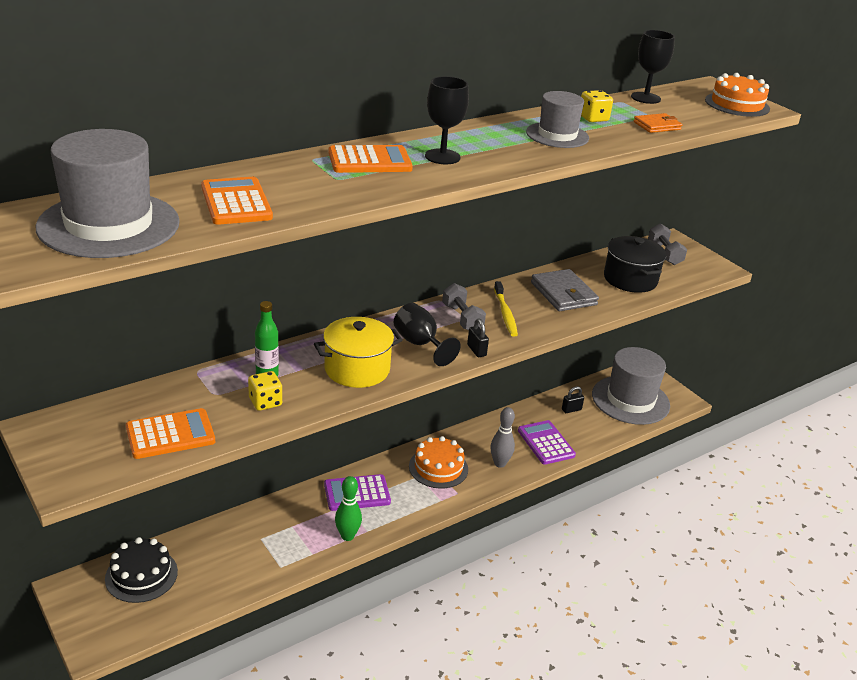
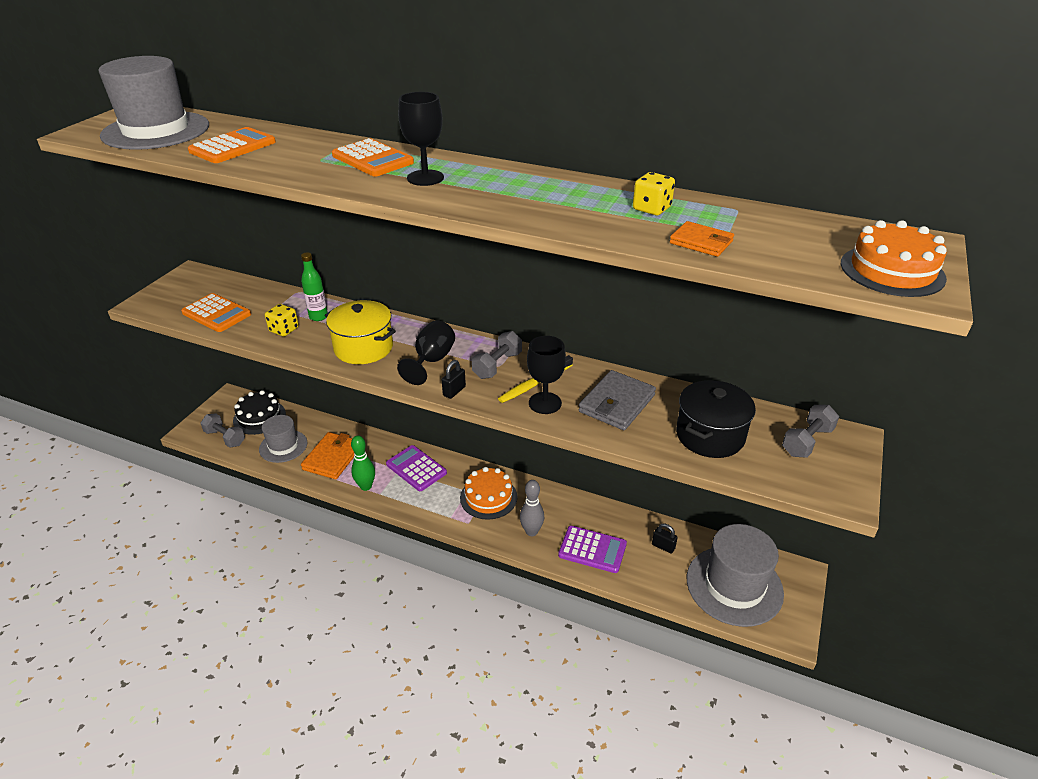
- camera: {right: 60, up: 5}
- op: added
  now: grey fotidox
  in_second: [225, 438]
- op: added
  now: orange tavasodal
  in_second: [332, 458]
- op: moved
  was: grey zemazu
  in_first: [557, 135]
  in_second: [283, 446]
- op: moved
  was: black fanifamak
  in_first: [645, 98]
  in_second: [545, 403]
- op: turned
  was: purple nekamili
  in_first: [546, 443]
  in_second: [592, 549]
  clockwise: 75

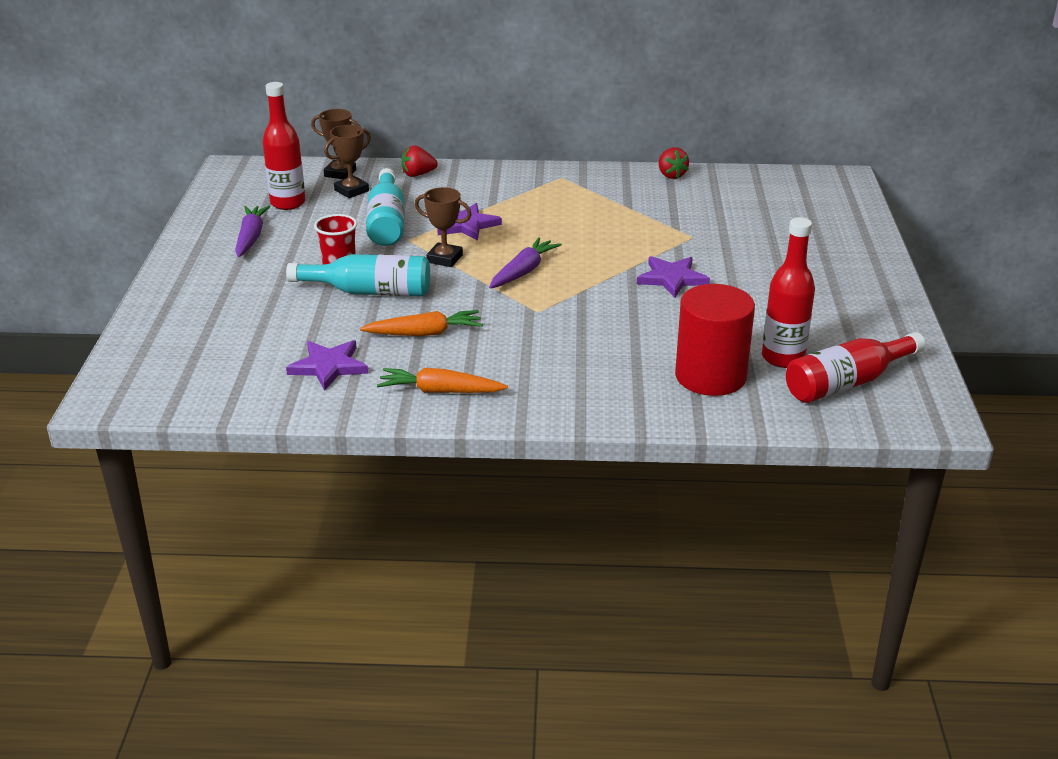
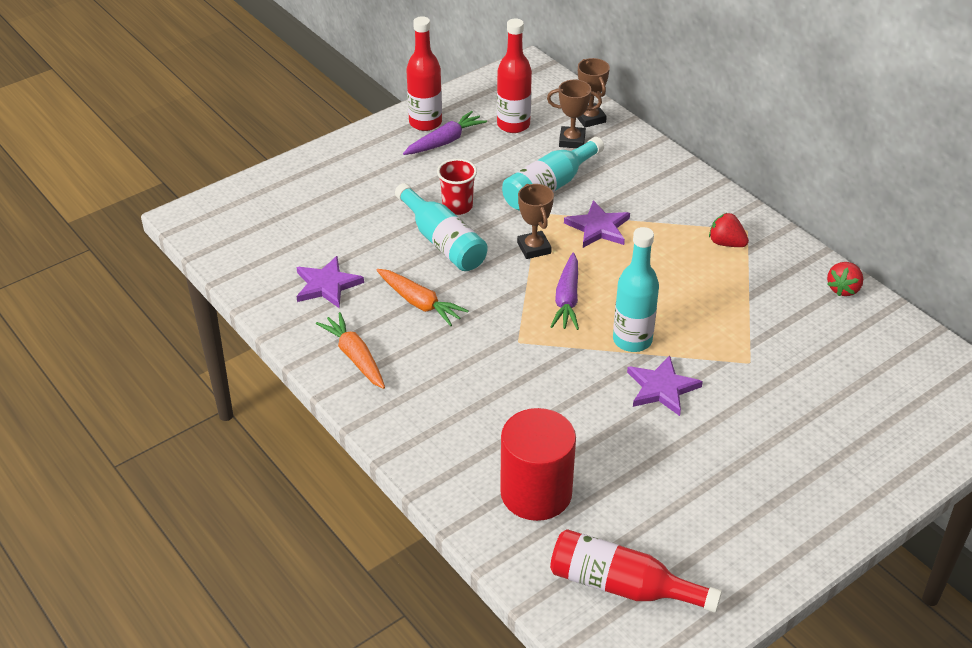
- camera: {right: 50, up: 10}
- op: added
  now: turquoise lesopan
  in_second: [632, 340]
- op: moved
  was: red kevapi
  in_first: [418, 174]
  in_second: [726, 243]
- op: moved
  was: red lesopan
  in_first: [783, 358]
  in_second: [425, 123]
- op: turned
  was: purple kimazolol
  in_first: [523, 271]
  in_second: [567, 299]
  clockwise: 105

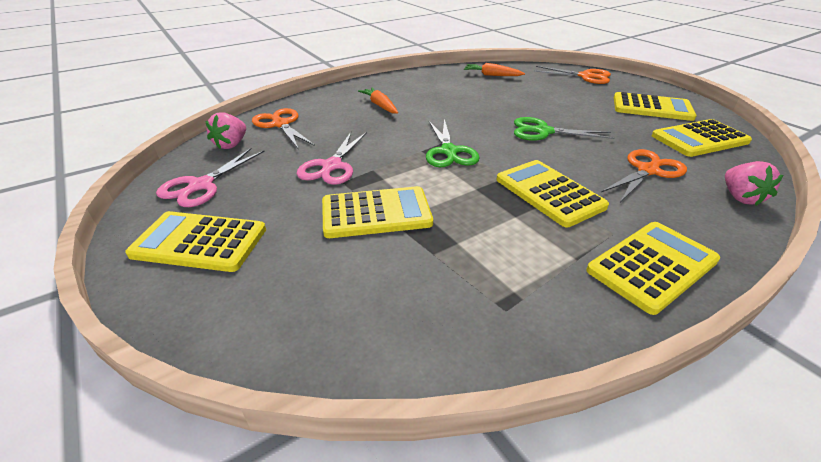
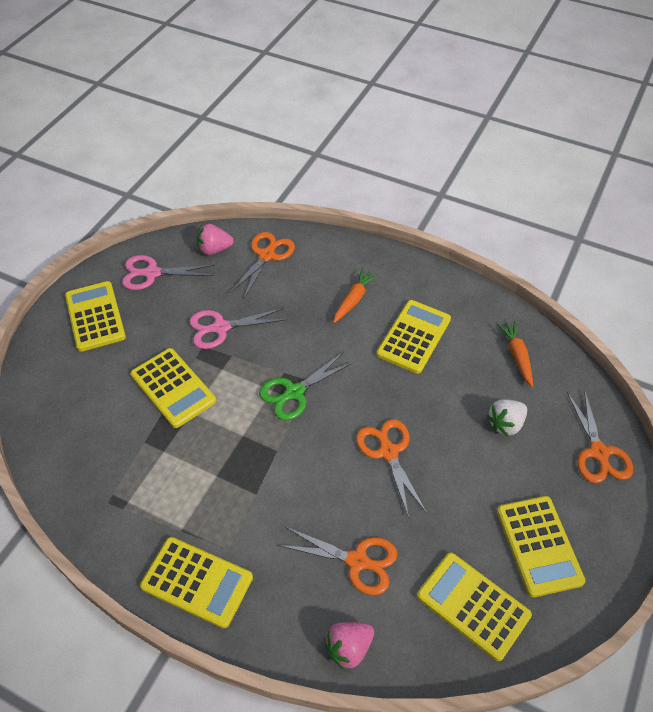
- camera: {right: 60, up: 15}
- op: added
  now: white kevapi
  in_second: [505, 424]
- op: moved
  was: yellow nekamili
  in_first: [549, 193]
  in_second: [413, 337]
- op: recoloured
  was: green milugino
  now: orange milugino
  in_first: [543, 131]
  in_second: [388, 452]

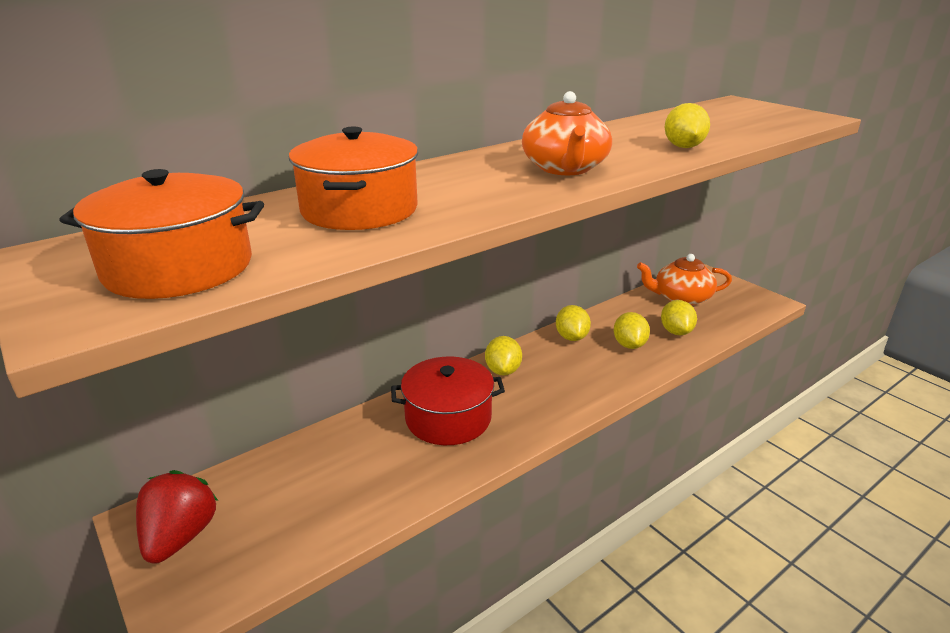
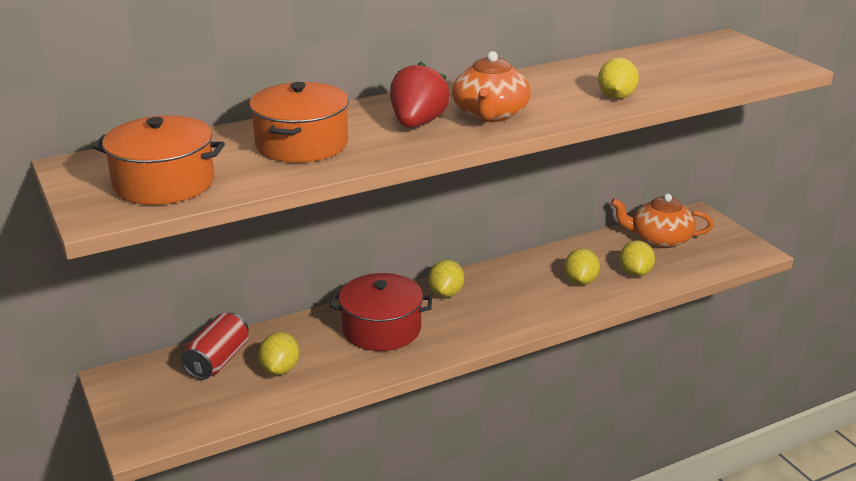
- camera: {right: 10, up: 0}
- op: added
  now: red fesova
  in_second: [218, 361]
- op: moved
  was: red kevapi
  in_first: [180, 537]
  in_second: [417, 123]
- op: moved
  was: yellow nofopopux
  in_first: [571, 337]
  in_second: [280, 369]

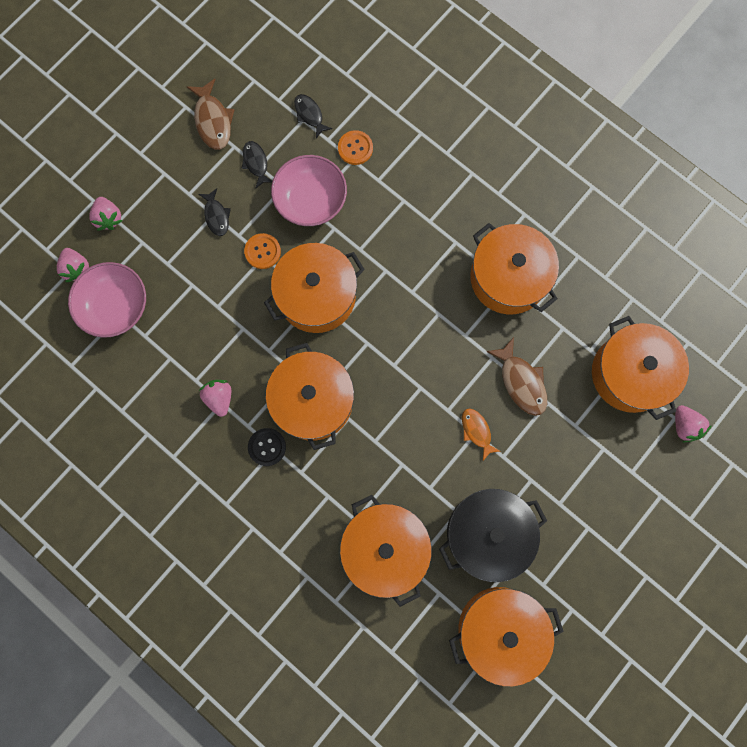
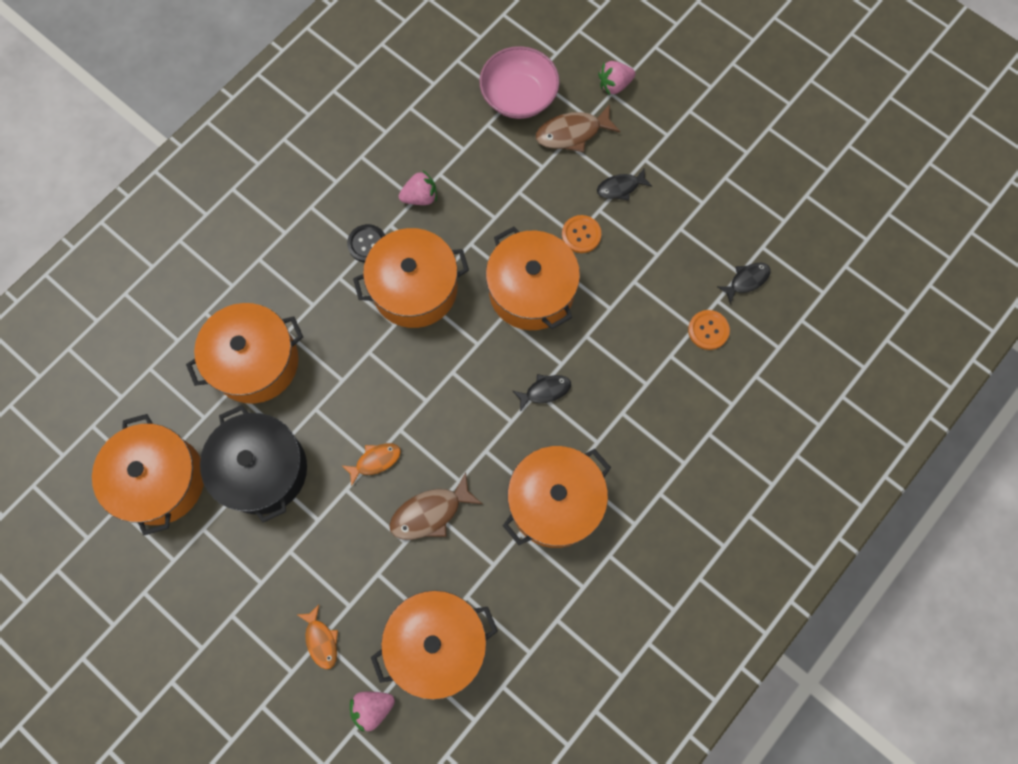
- camera: {right: 90, up: -5}
- op: removed
  was: pink kevapi
  in_first: [77, 268]
- op: removed
  was: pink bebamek
  in_first: [311, 200]
- op: added
  now: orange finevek
  in_second: [321, 640]
- op: moved
  was: brown finevek
  in_first: [213, 120]
  in_second: [572, 133]
- op: moved
  was: black finevek
  in_first: [256, 163]
  in_second: [545, 391]

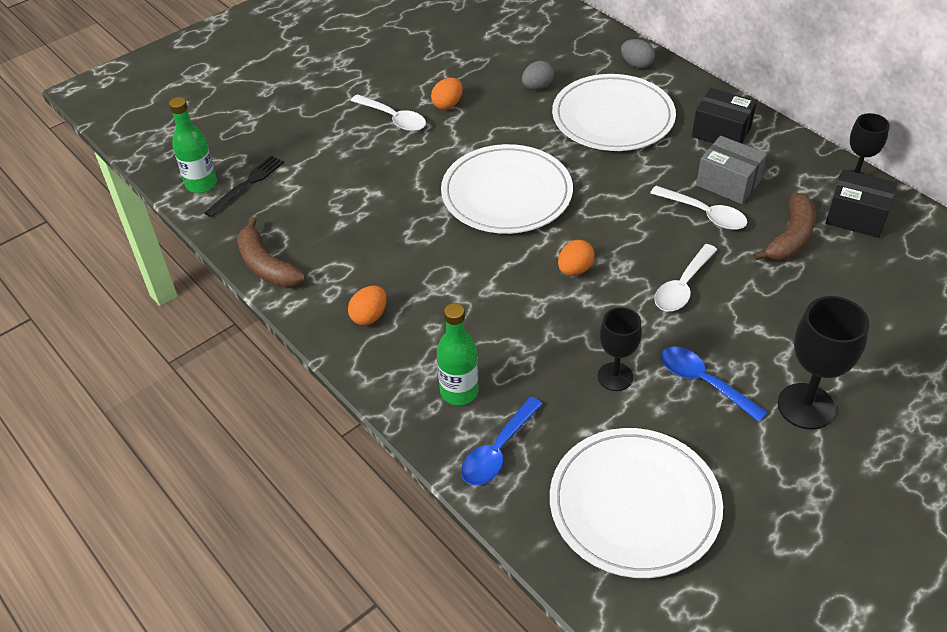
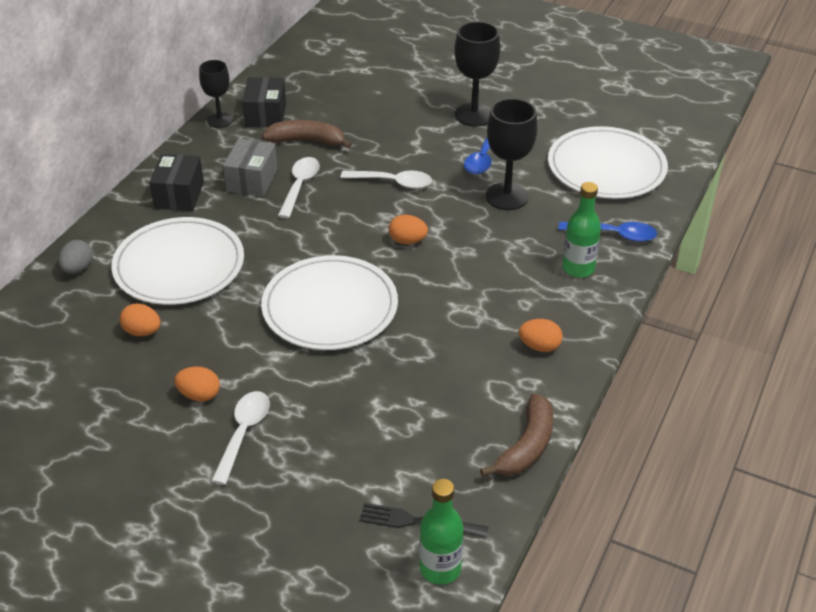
- camera: {right: -115, up: -5}
- op: recoloured
  was: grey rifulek
  now: orange rifulek
  in_first: [537, 87]
  in_second: [142, 332]
- op: resized
  was: black fanifamak
  in_first: [615, 377]
  in_second: [507, 196]
  ratio: 1.53

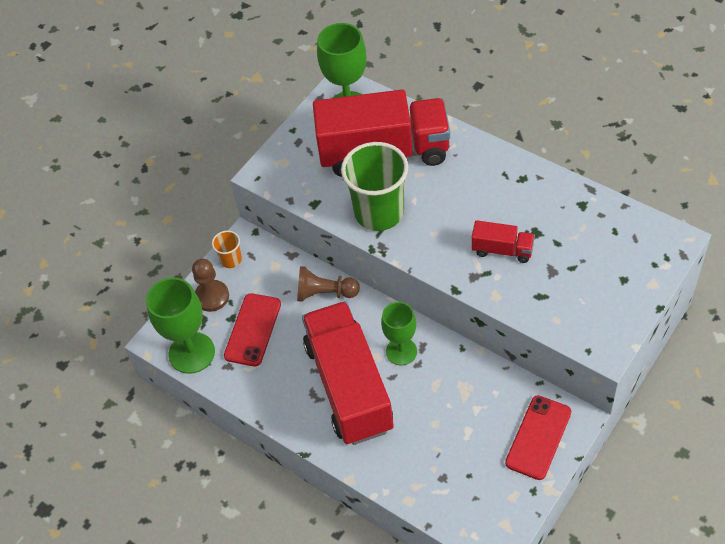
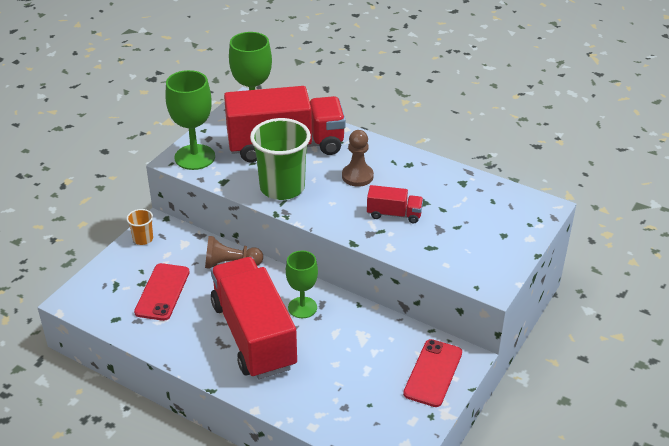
- camera: {right: -10, up: -15}
- op: moved
  was: green fanifamak
  in_first: [191, 353]
  in_second: [195, 157]
- op: moved
  was: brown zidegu
  in_first: [212, 297]
  in_second: [357, 176]

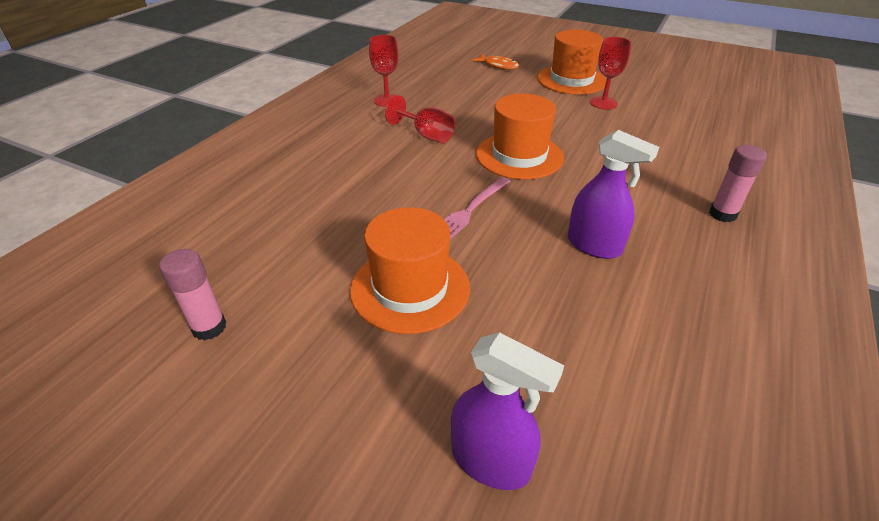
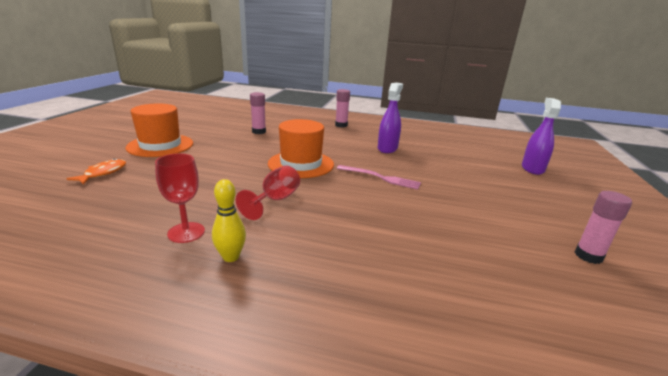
- camera: {right: -105, up: -15}
- op: removed
  was: orange zemazu
  in_first: [410, 288]
- op: removed
  was: red fanifamak
  in_first: [603, 103]
- op: added
  now: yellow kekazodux
  in_second: [231, 257]
- op: added
  now: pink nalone
  in_second: [259, 132]

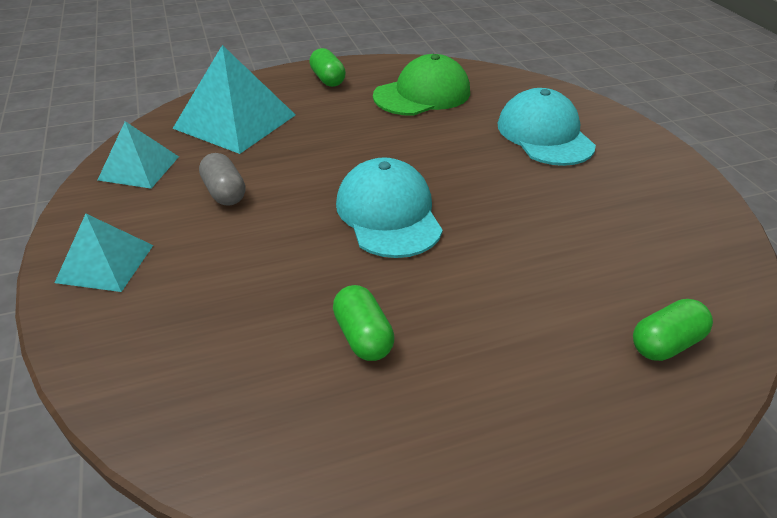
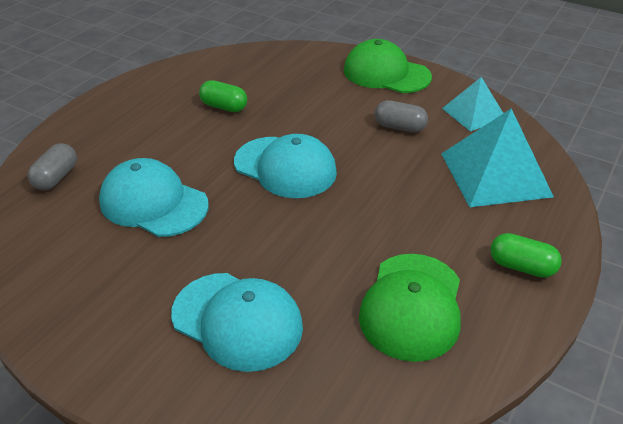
- camera: {right: 140, up: 0}
- op: added
  now: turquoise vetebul
  in_second: [153, 203]
- op: replaced
  was: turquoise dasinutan
  now: green vetebul
  in_first: [105, 263]
  in_second: [386, 73]
- op: recoloured
  was: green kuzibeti
  now: grey kuzibeti
  in_first: [665, 343]
  in_second: [56, 178]

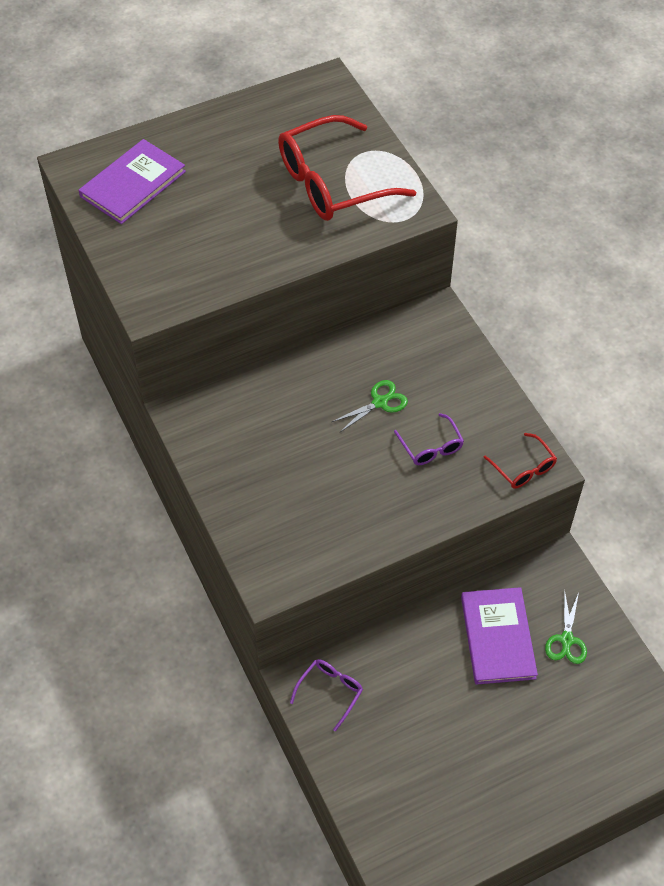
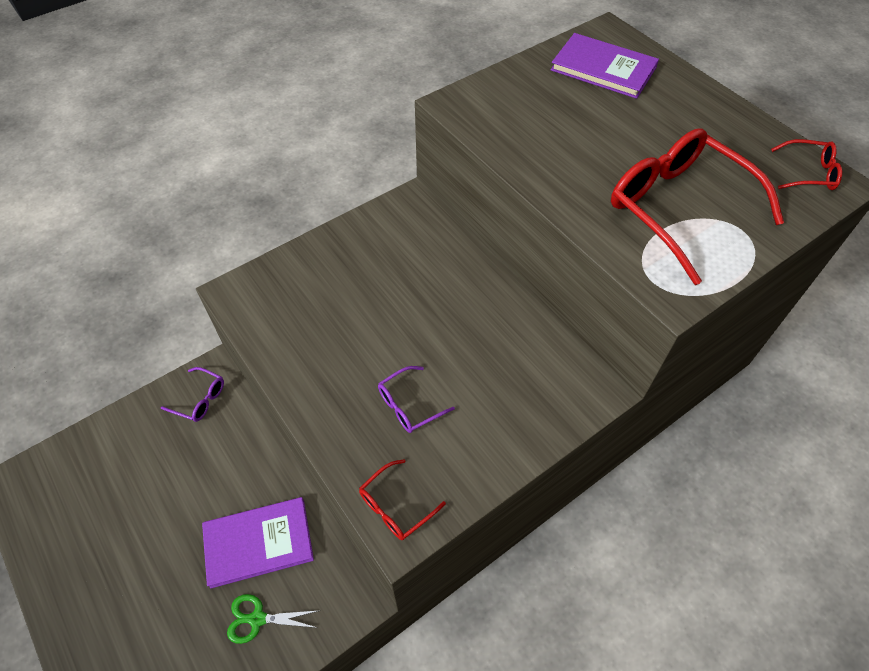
- camera: {right: 80, up: 0}
- op: removed
  was: green milugino
  in_first: [380, 402]
- op: added
  now: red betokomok
  in_second: [809, 173]

